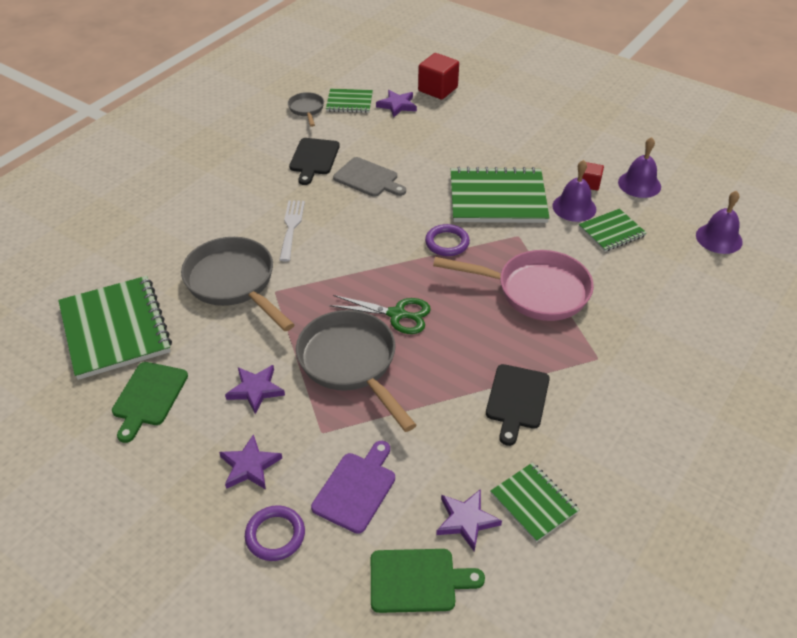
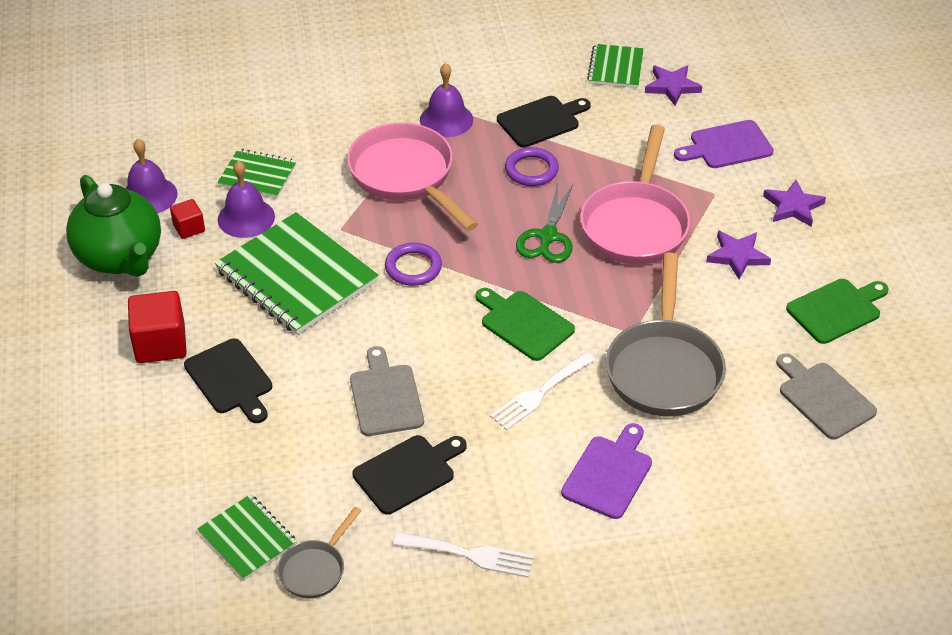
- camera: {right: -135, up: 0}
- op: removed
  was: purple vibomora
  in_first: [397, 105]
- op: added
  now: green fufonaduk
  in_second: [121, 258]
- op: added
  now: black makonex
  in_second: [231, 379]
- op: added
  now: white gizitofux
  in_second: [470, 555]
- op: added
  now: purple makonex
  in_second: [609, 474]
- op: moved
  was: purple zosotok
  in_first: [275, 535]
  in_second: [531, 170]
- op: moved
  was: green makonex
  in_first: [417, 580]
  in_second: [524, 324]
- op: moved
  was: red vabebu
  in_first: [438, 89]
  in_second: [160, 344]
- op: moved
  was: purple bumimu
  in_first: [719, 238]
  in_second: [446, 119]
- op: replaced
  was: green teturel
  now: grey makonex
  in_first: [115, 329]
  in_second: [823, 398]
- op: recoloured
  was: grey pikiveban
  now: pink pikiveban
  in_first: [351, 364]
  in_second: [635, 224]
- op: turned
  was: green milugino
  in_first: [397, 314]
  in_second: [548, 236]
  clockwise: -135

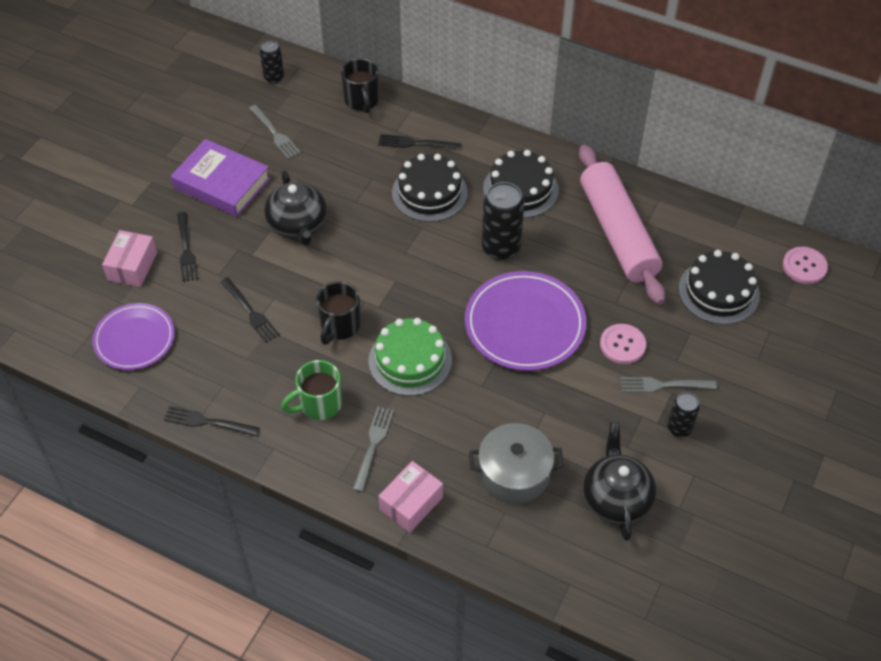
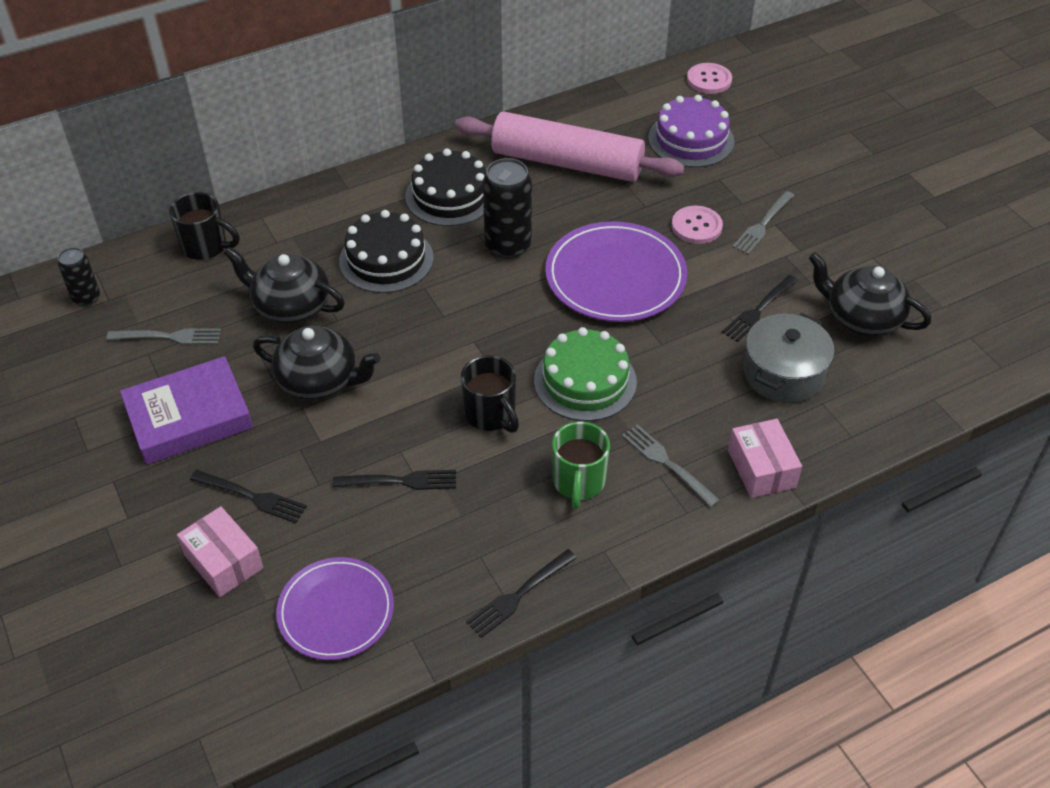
- camera: {right: -55, up: -5}
- op: removed
  was: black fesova
  in_first: [679, 428]
- op: added
  now: black fufonaduk
  in_second: [291, 306]
- op: moved
  was: black gizitofux
  in_first: [416, 143]
  in_second: [759, 310]
- op: recoloured
  was: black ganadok
  now: purple ganadok
  in_first: [718, 292]
  in_second: [691, 139]

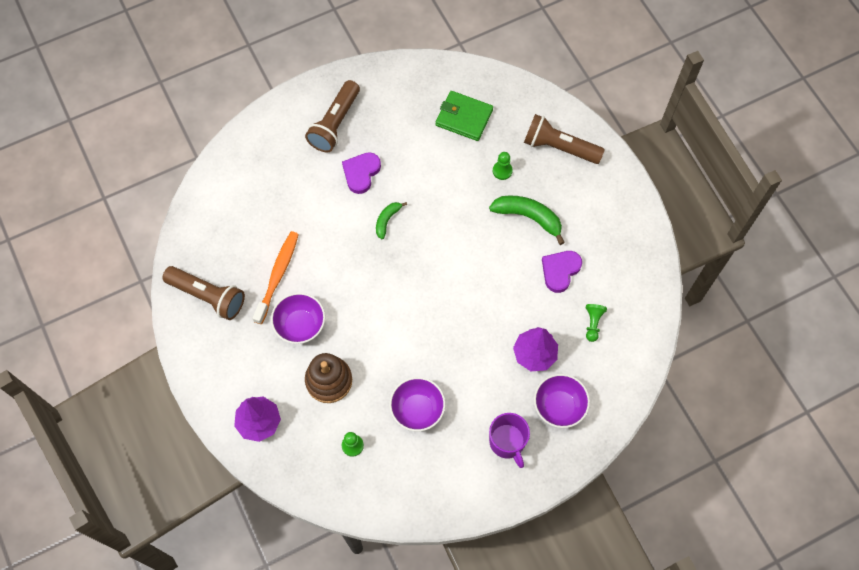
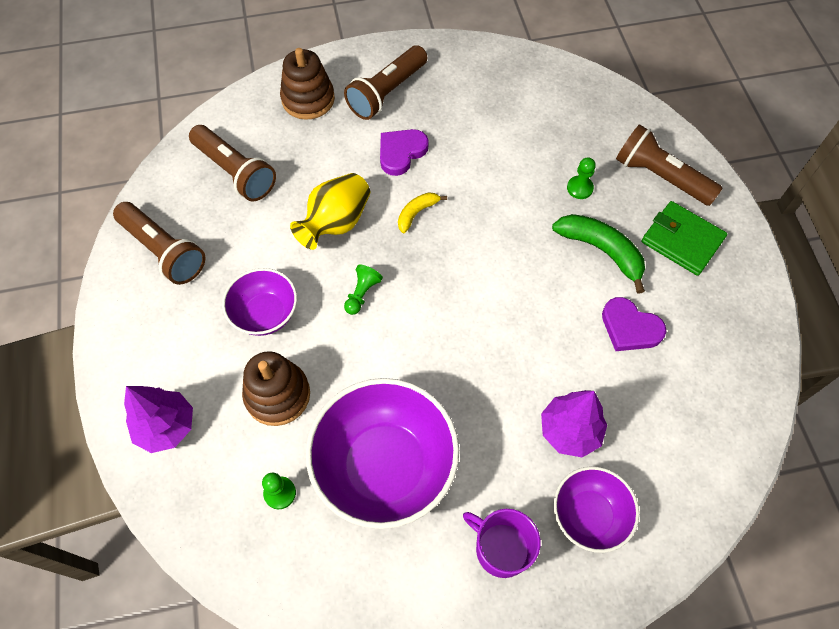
- camera: {right: 15, up: -5}
- op: removed
  was: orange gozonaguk
  in_first: [277, 276]
- op: added
  now: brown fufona
  in_second: [235, 172]
- op: added
  now: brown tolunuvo
  in_second: [308, 99]
- op: added
  now: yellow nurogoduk
  in_second: [336, 223]
- op: moved
  was: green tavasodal
  in_first: [464, 117]
  in_second: [682, 240]
- op: moved
  was: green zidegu
  in_first: [593, 323]
  in_second: [362, 294]
- op: recoloured
  was: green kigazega
  now: yellow kigazega
  in_first: [387, 220]
  in_second: [416, 213]
- op: turned
  was: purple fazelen
  in_first: [507, 442]
  in_second: [500, 549]
  clockwise: 135
- op: turned
  was: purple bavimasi
  in_first: [560, 271]
  in_second: [630, 328]
  clockwise: -105
- op: resized
  was: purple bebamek
  in_first: [417, 409]
  in_second: [385, 466]
  ratio: 1.8

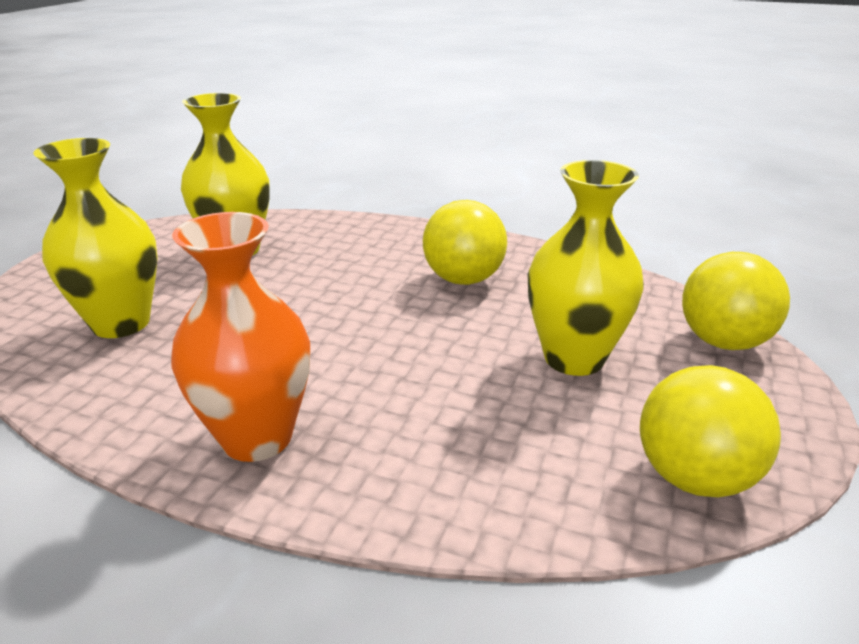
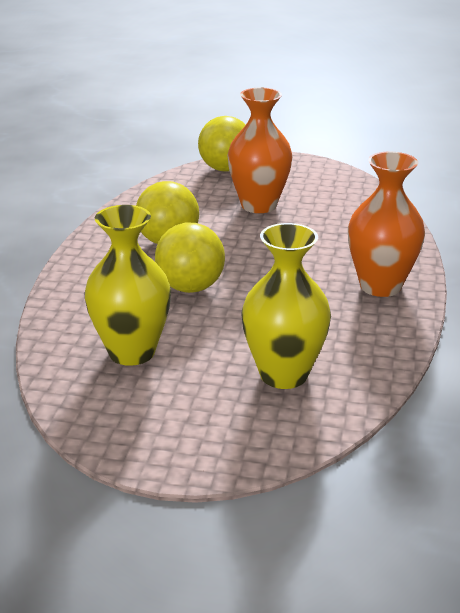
- camera: {right: -100, up: 0}
- op: moved
  was: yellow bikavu
  in_first: [694, 477]
  in_second: [190, 287]
- op: recoloured
  was: yellow nurogoduk
  now: orange nurogoduk
  in_first: [574, 358]
  in_second: [259, 205]

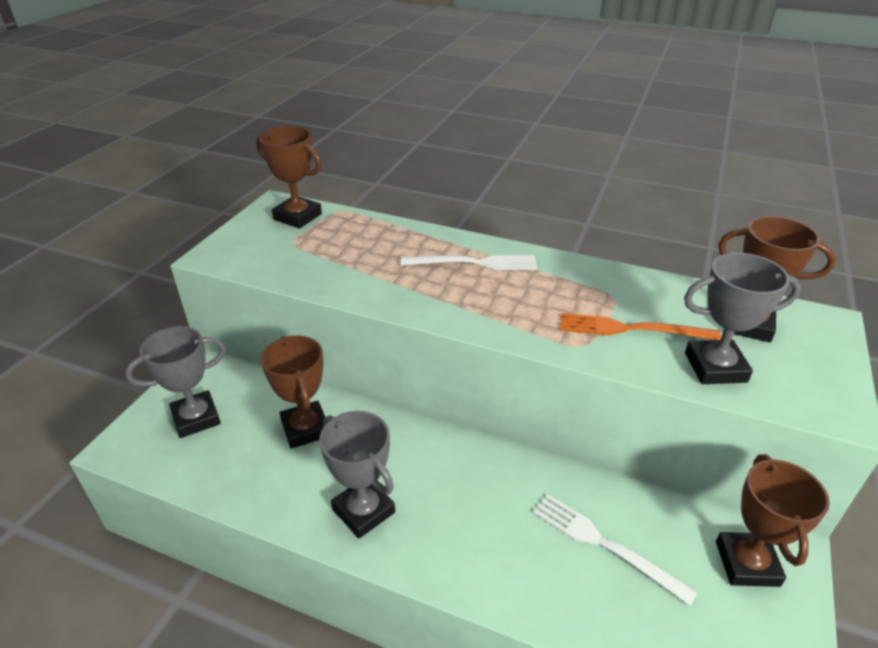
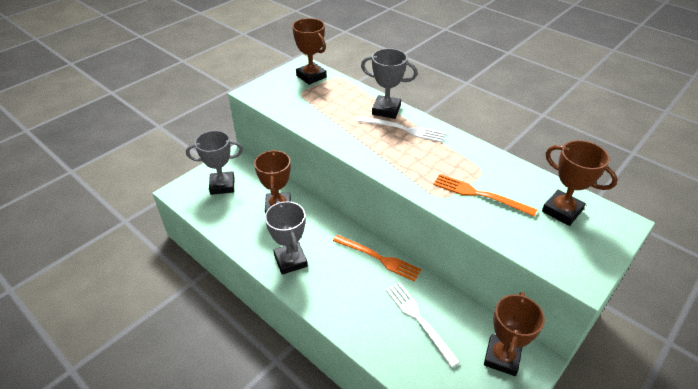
- camera: {right: 20, up: 5}
- op: added
  now: orange gizitofux
  in_second: [378, 258]
- op: moved
  was: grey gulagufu
  in_first: [715, 367]
  in_second: [386, 110]

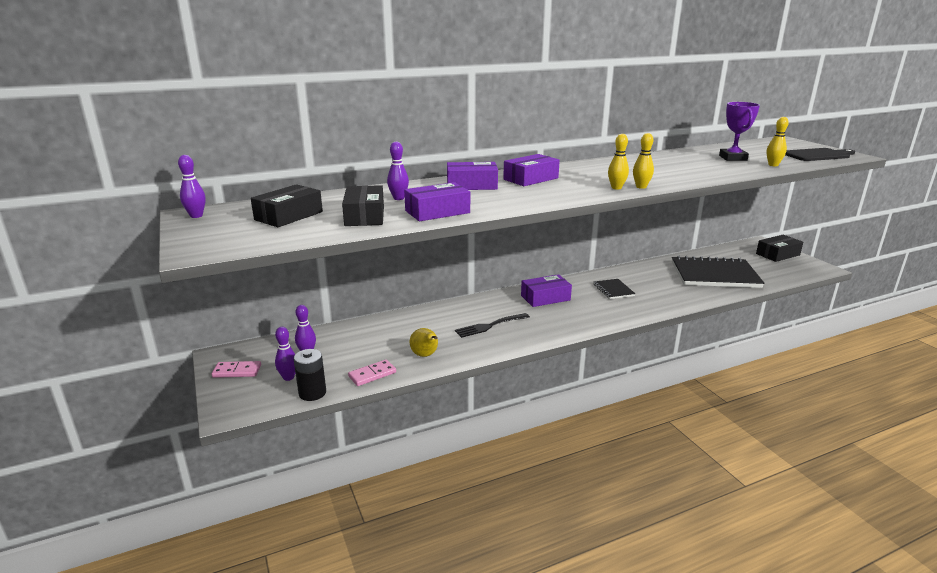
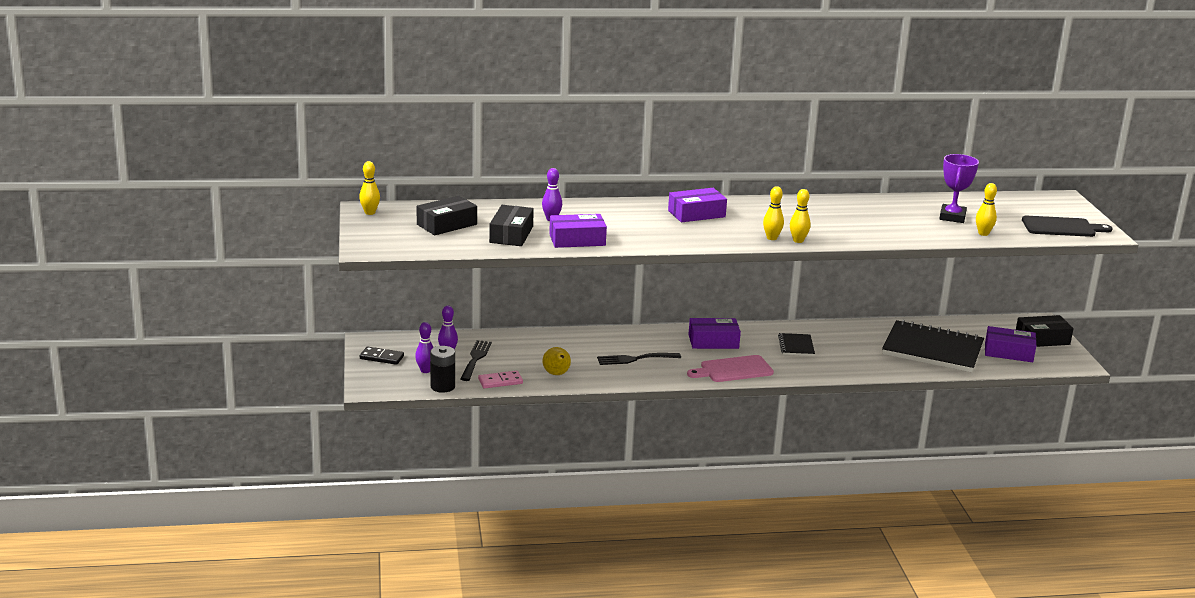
- camera: {right: 15, up: 0}
- op: added
  now: black gizitofux
  in_second: [475, 359]
- op: added
  now: pink makonex
  in_second: [733, 370]
- op: moved
  was: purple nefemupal
  in_first: [471, 185]
  in_second: [1008, 352]
- op: recoloured
  was: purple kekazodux
  now: yellow kekazodux
  in_first: [196, 216]
  in_second: [370, 213]
- op: recoloured
  was: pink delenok
  now: black delenok
  in_first: [237, 371]
  in_second: [382, 357]

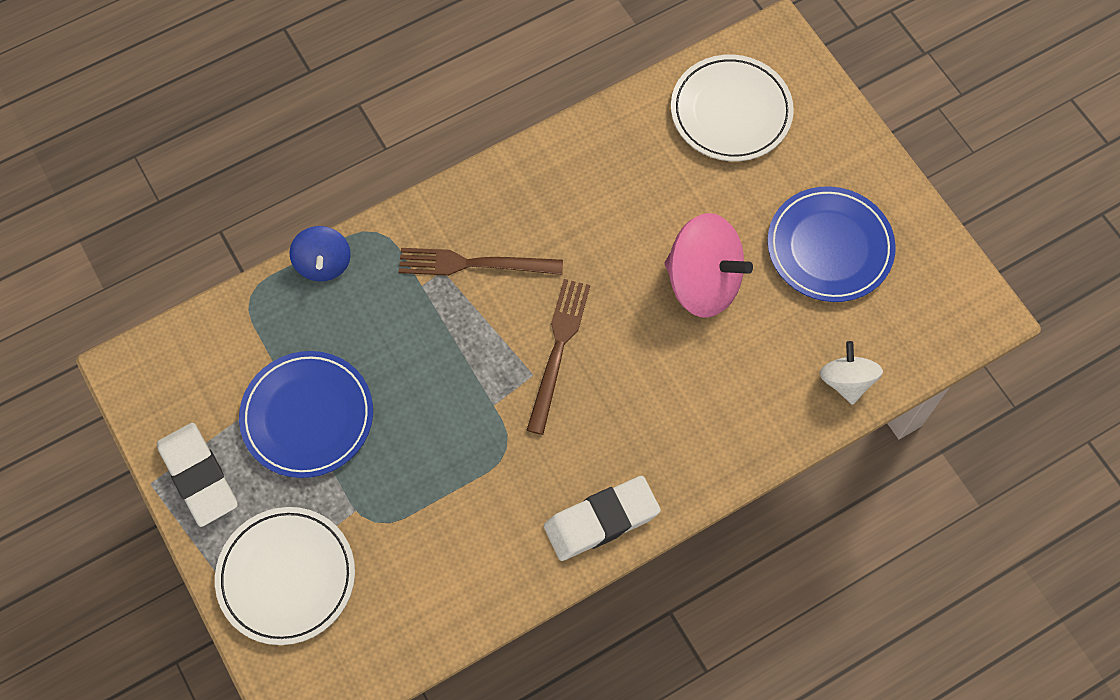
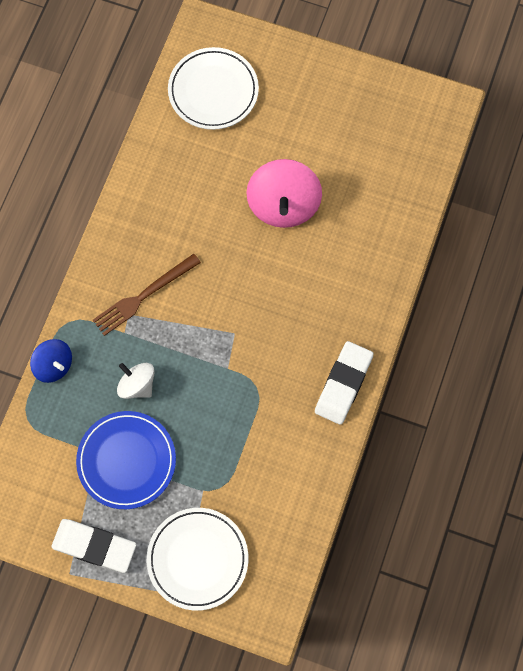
- camera: {right: -40, up: 5}
- op: removed
  was: brown gizitofux
  in_first: [558, 350]
- op: removed
  was: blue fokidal
  in_first: [829, 247]
- op: moved
  was: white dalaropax
  in_first: [846, 381]
  in_second: [137, 385]
- op: turned
  was: pink dalaropax
  in_first: [703, 282]
  in_second: [283, 205]
  clockwise: 105

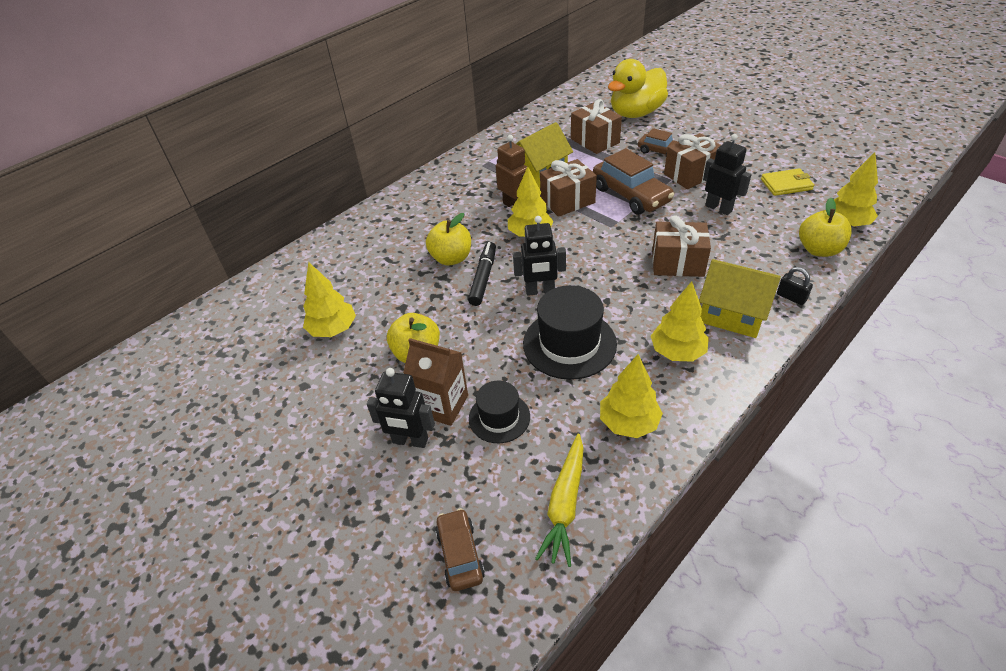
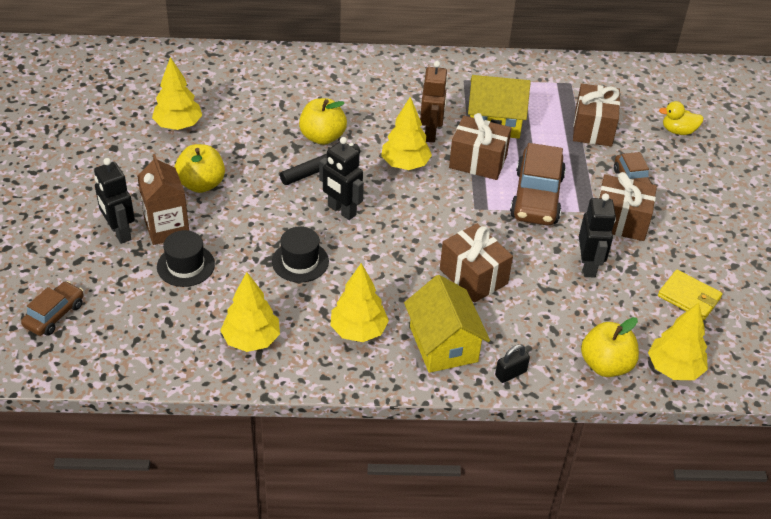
- camera: {right: 40, up: 0}
- op: removed
  was: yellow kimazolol
  in_first: [565, 504]
- op: turned
  was: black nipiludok
  in_first: [791, 297]
  in_second: [510, 373]
  clockwise: 60
- op: resized
  was: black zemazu
  in_first: [569, 343]
  in_second: [300, 261]
  ratio: 0.6
- op: resized
  was: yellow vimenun
  in_first: [636, 113]
  in_second: [678, 131]
  ratio: 0.45

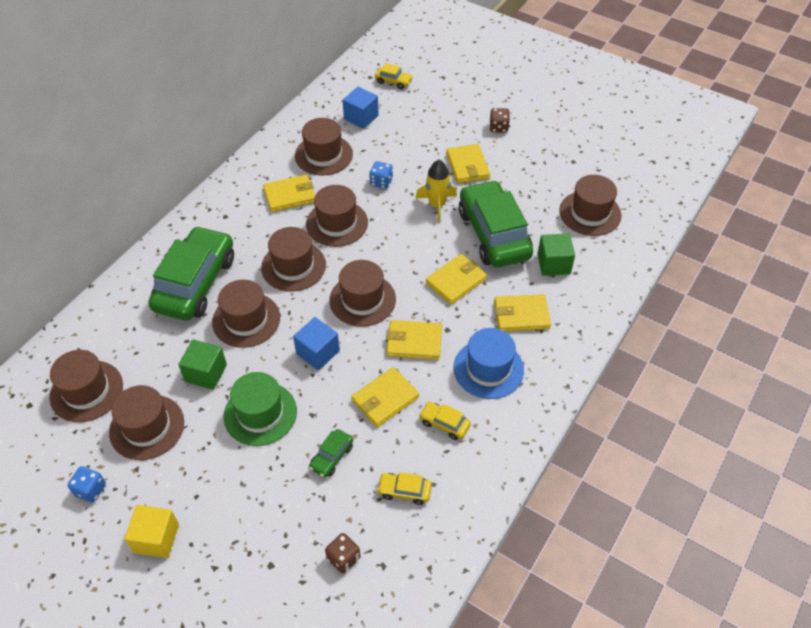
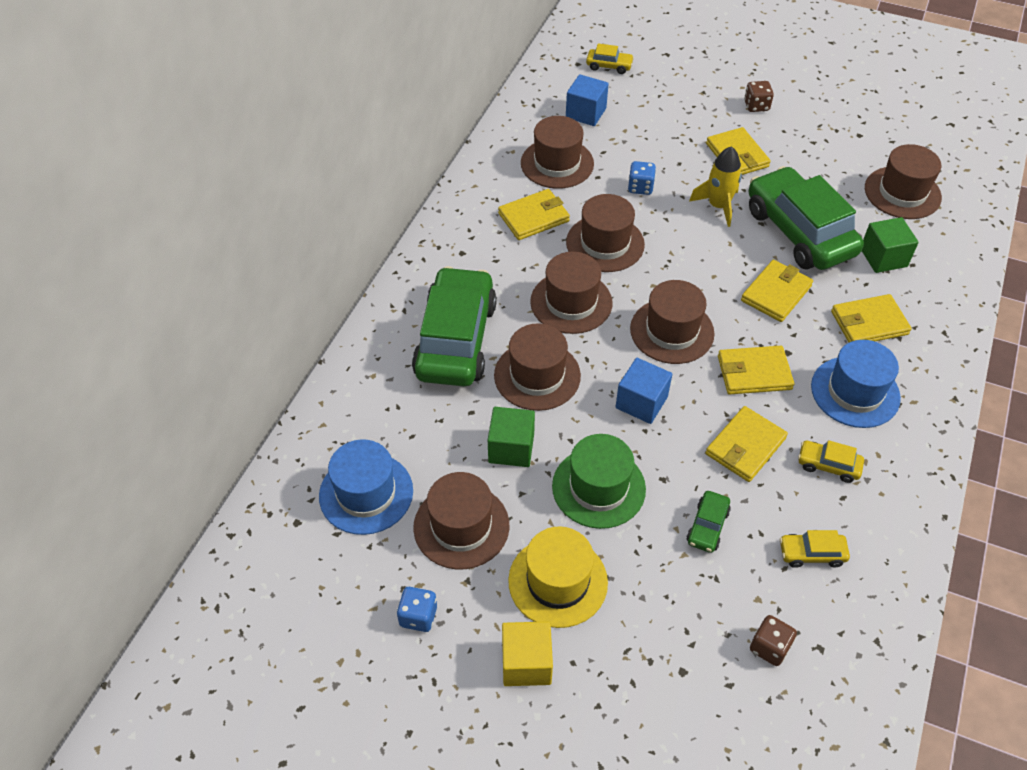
- camera: {right: -10, up: 0}
- op: added
  now: yellow zemazu
  in_second: [558, 581]
- op: recoloured
  was: brown zemazu
  now: blue zemazu
  in_first: [86, 391]
  in_second: [366, 493]

